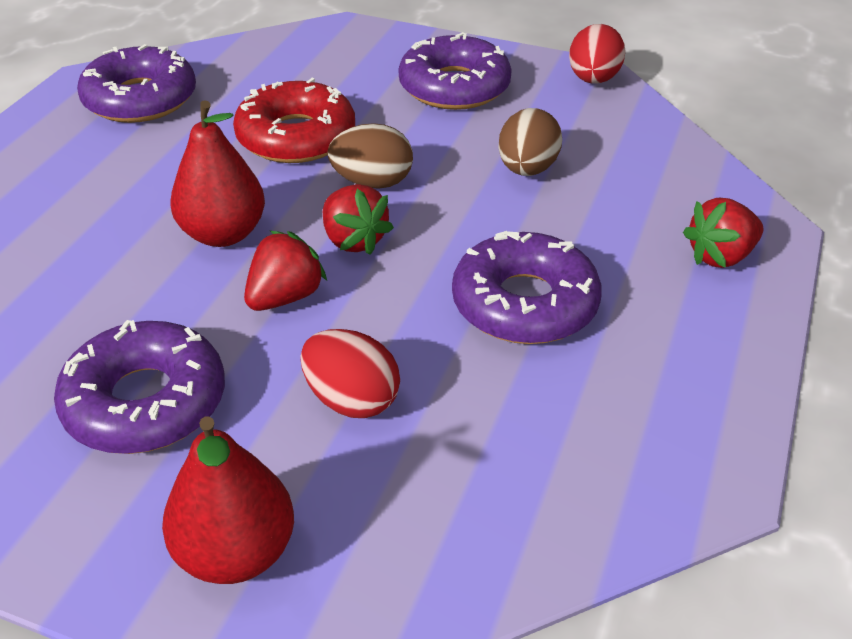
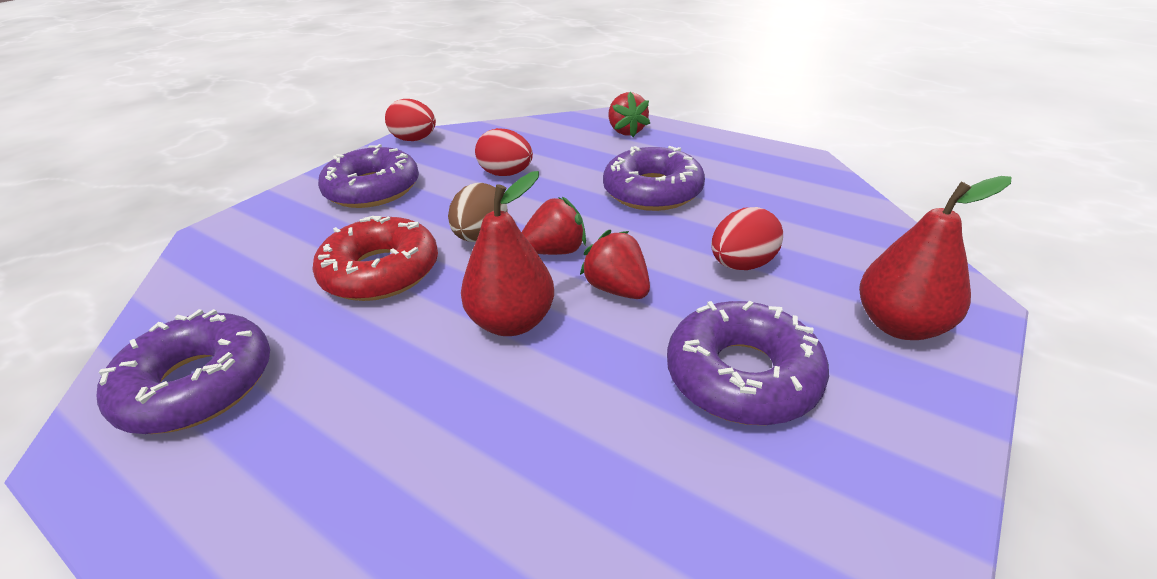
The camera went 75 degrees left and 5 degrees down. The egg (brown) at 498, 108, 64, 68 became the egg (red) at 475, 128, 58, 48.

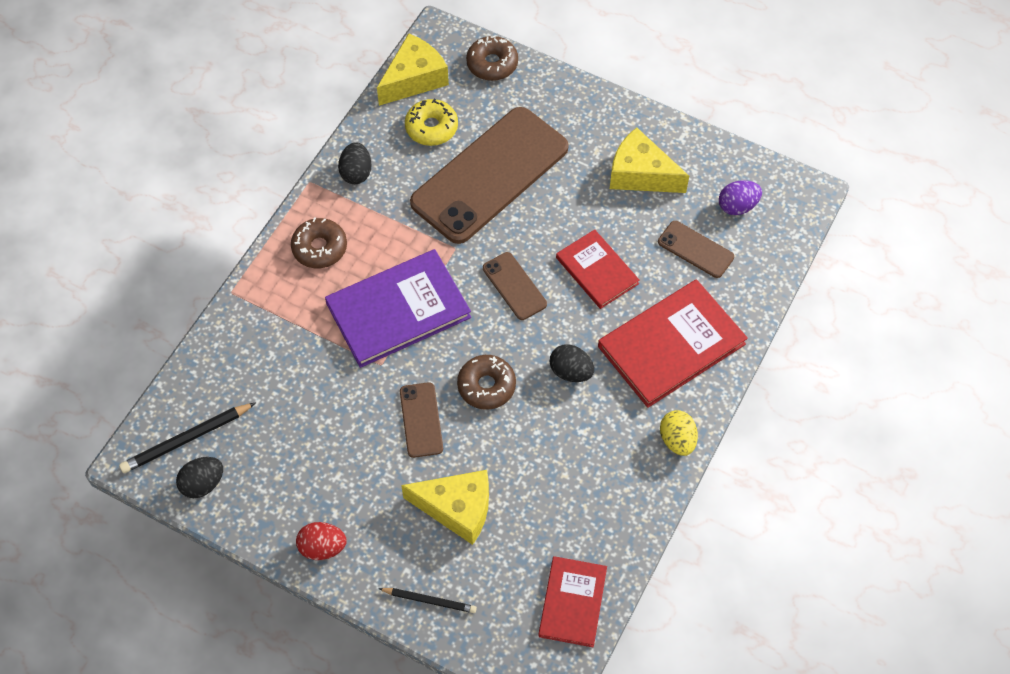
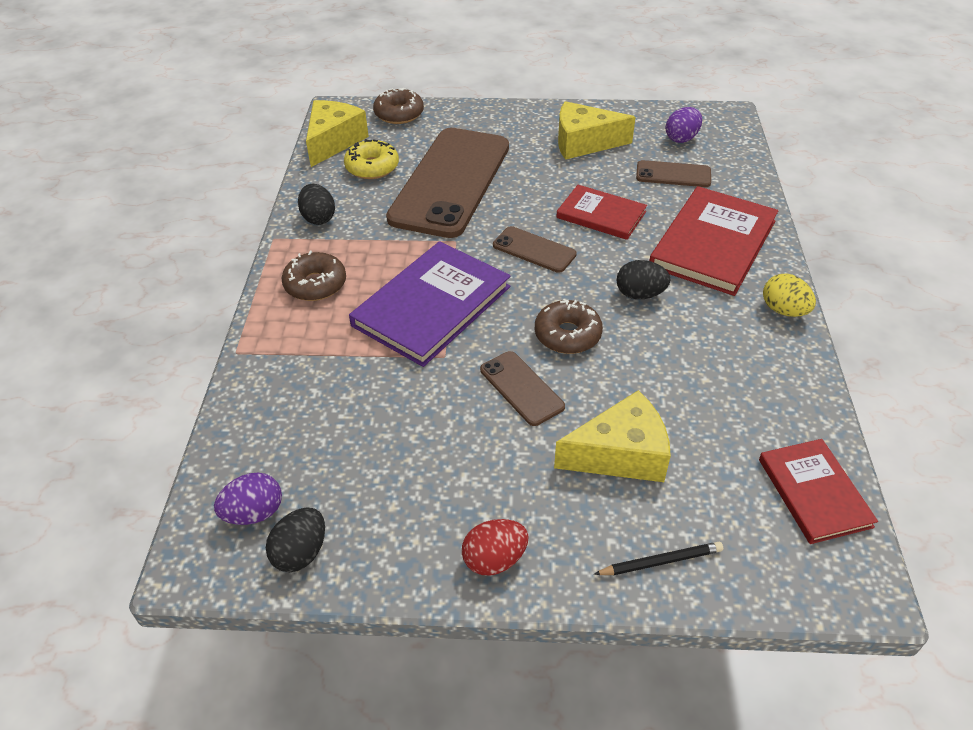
The camera went 25 degrees left and 15 degrees down. The pencil (black) at 119, 403, 136, 70 was replaced by the egg (purple) at 214, 473, 68, 52.

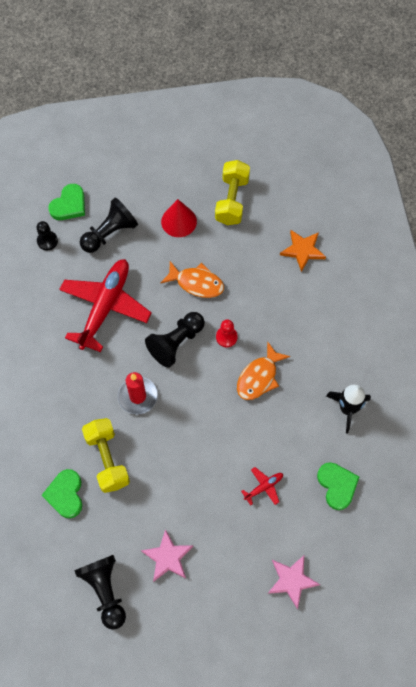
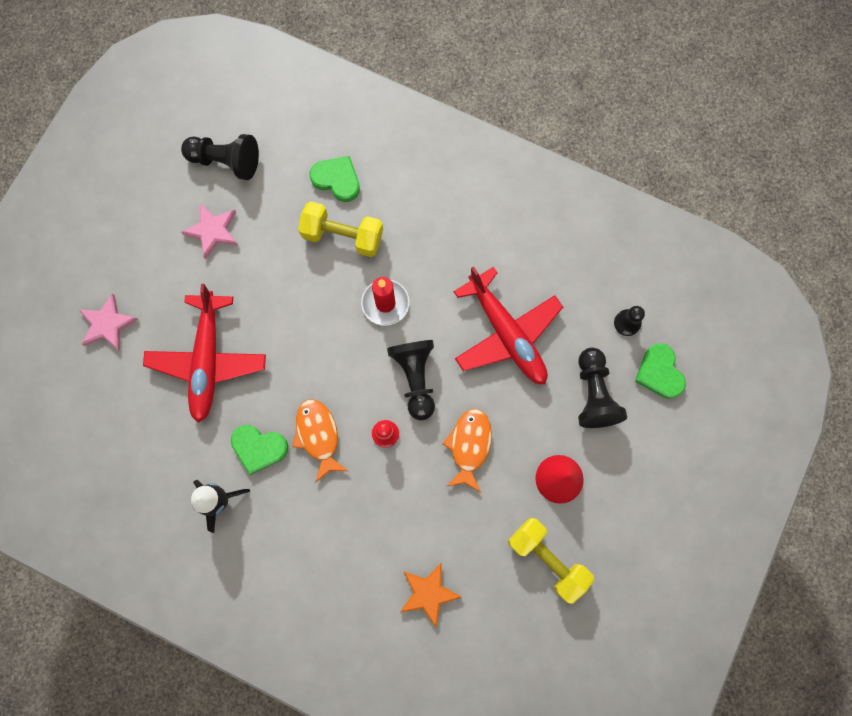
The camera went 125 degrees right and 10 degrees up. The fish (orange) at 160, 261, 64, 37 turned 135 degrees clockwise. The plane (red) at 241, 467, 42, 38 changed to 2.41 times the size. The heart (green) moved from 317, 462, 42, 48 to 231, 425, 57, 50.

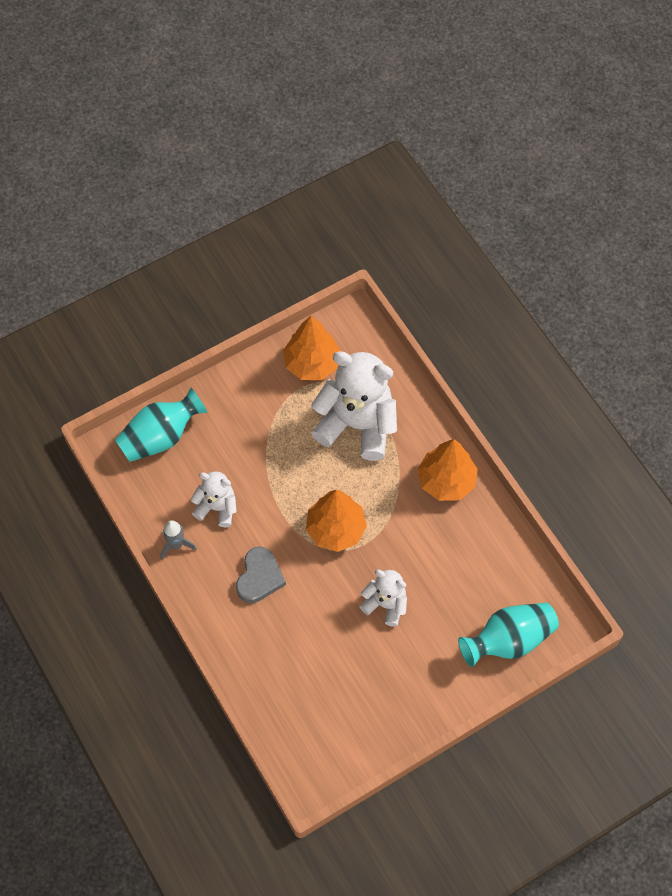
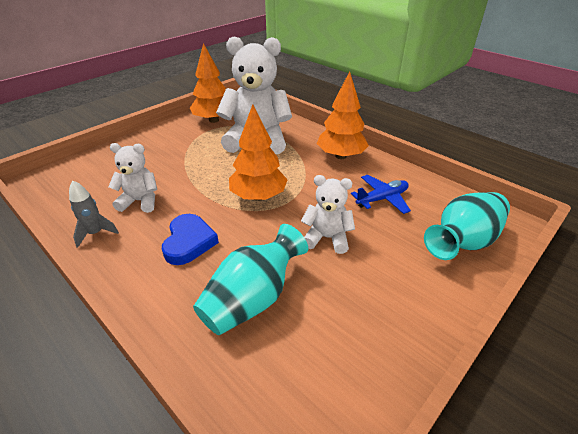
The camera went 15 degrees left and 25 degrees down. The vase (turquoise) moved from 115, 388, 92, 74 to 193, 224, 115, 111. The heart (grey) at 236, 546, 50, 57 became the heart (blue) at 162, 214, 57, 51. The plane (blue) at 351, 175, 60, 39 appeared.

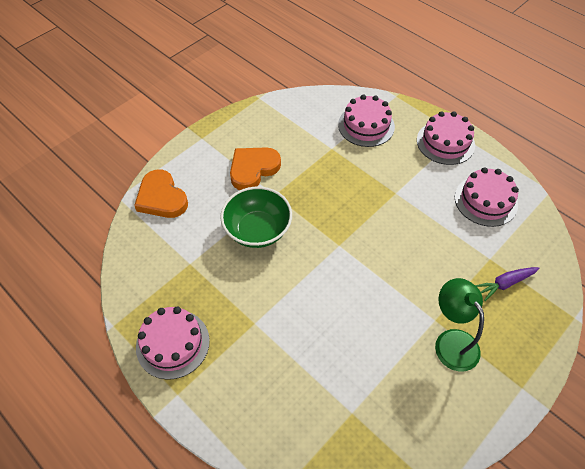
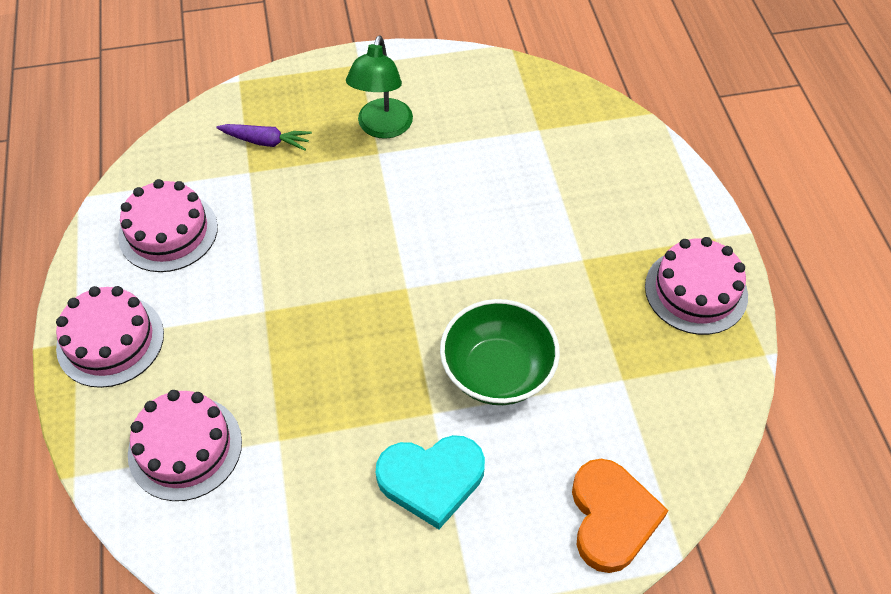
The camera went 145 degrees left and 0 degrees up. The heart (orange) at 230, 147, 51, 43 became the heart (turquoise) at 376, 435, 109, 94.

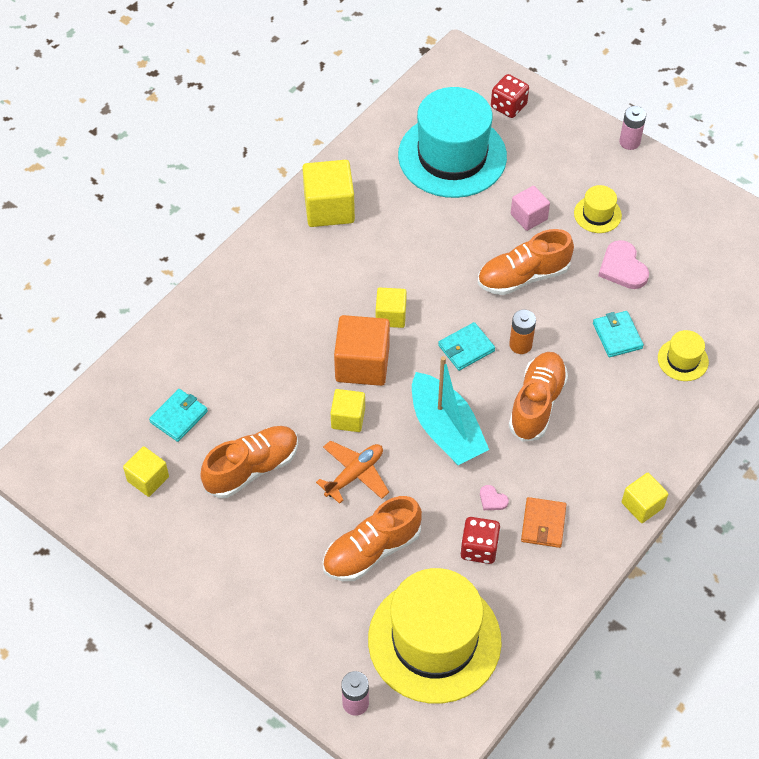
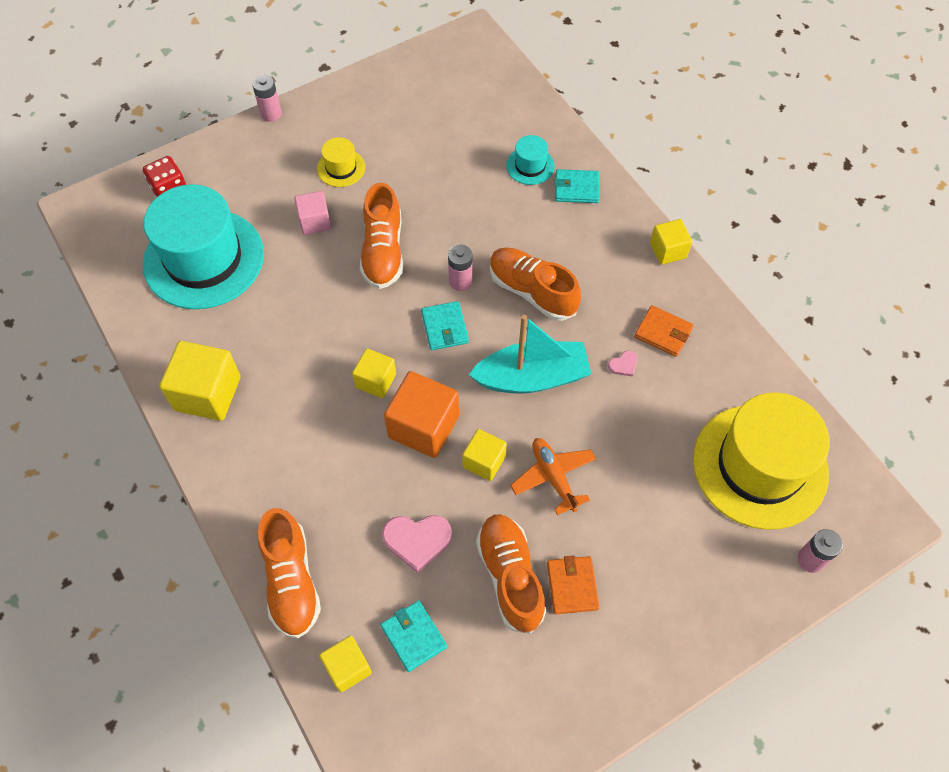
The camera went 70 degrees left and 5 degrees up. The cube (yellow) moved from 123, 446, 46, 51 to 319, 636, 53, 56. The shoe (orange) moved from 322, 496, 100, 85 to 258, 508, 63, 131. The dice (red) at 460, 517, 40, 47 disappeared. The battery (orange) at 509, 310, 27, 44 became the battery (pink) at 448, 244, 25, 47. The wallet (turquoise) moved from 593, 311, 51, 46 to 555, 169, 45, 34. The heart (pink) moved from 598, 240, 51, 49 to 382, 515, 70, 58. The hat (yellow) at 658, 330, 51, 51 became the hat (turquoise) at 506, 135, 49, 50. The wallet (orange) at 547, 556, 52, 58 appeared.

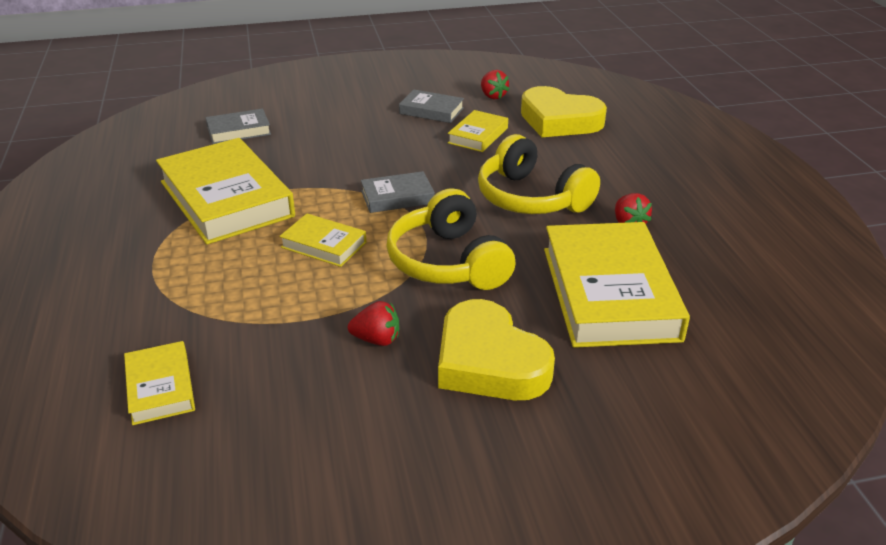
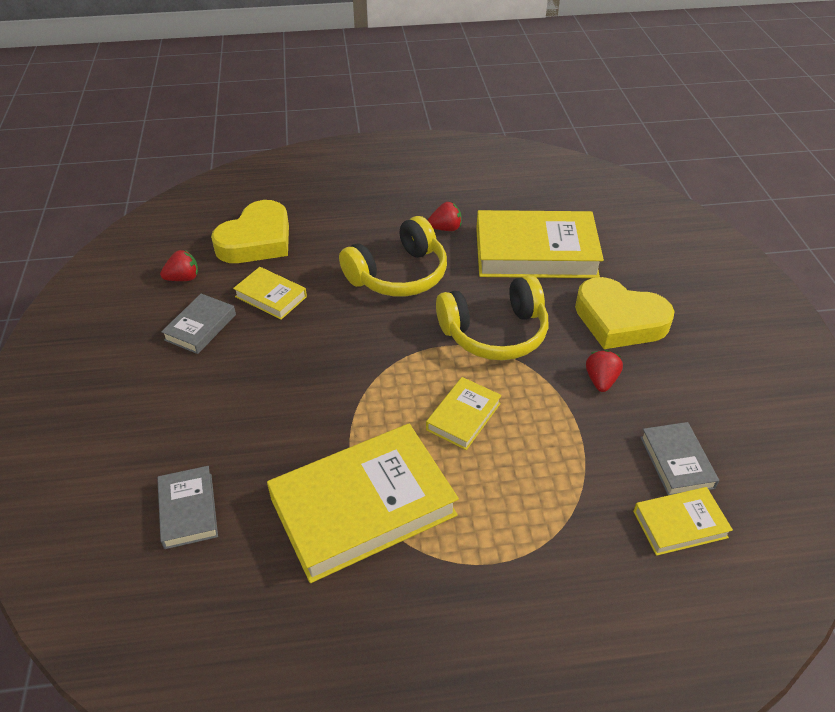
The camera went 85 degrees left and 10 degrees up. The book (grey) moved from 361, 171, 74, 42 to 640, 422, 79, 73. The heart (yellow) at 438, 299, 117, 101 turned 60 degrees clockwise.

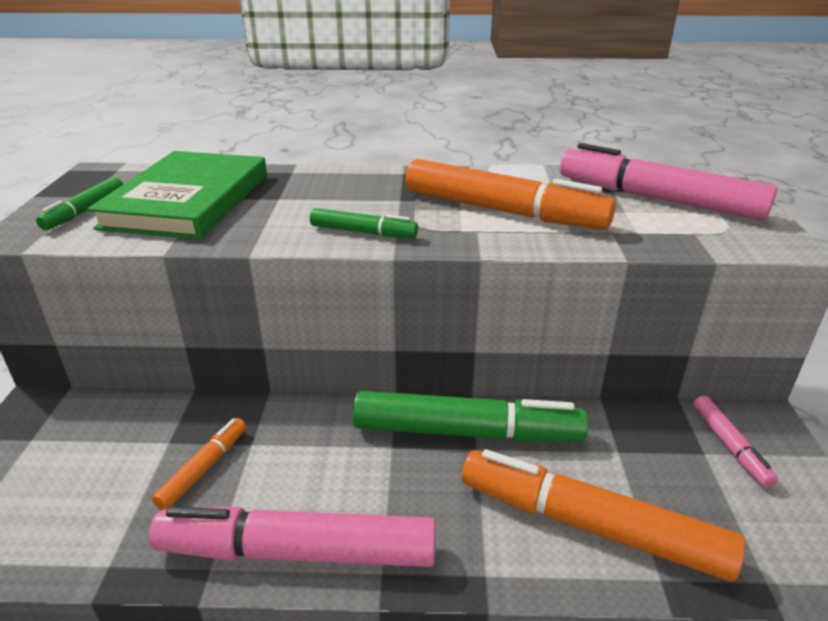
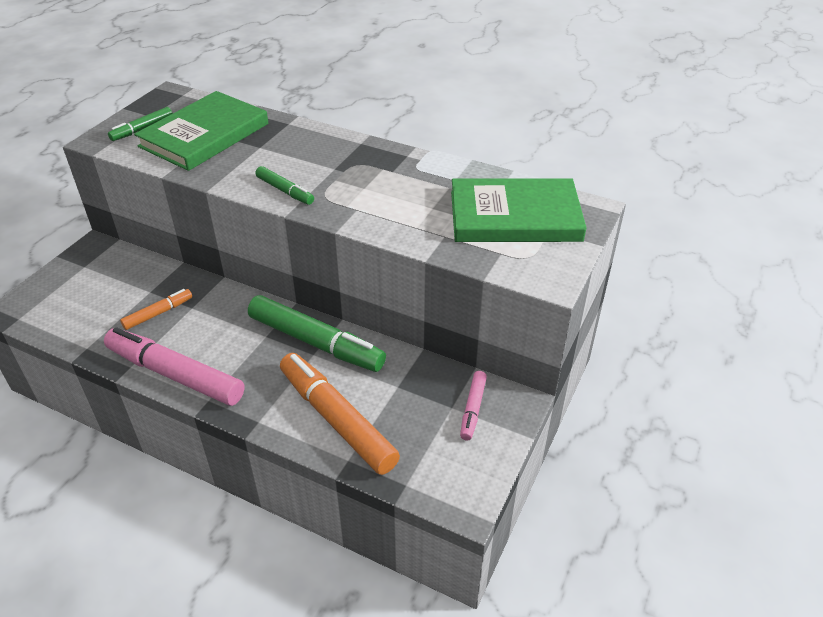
The camera went 25 degrees right and 10 degrees up. The marker (orange) at 406, 159, 210, 71 disappeared. The marker (pink) at 560, 143, 217, 78 was replaced by the book (green) at 451, 178, 136, 64.

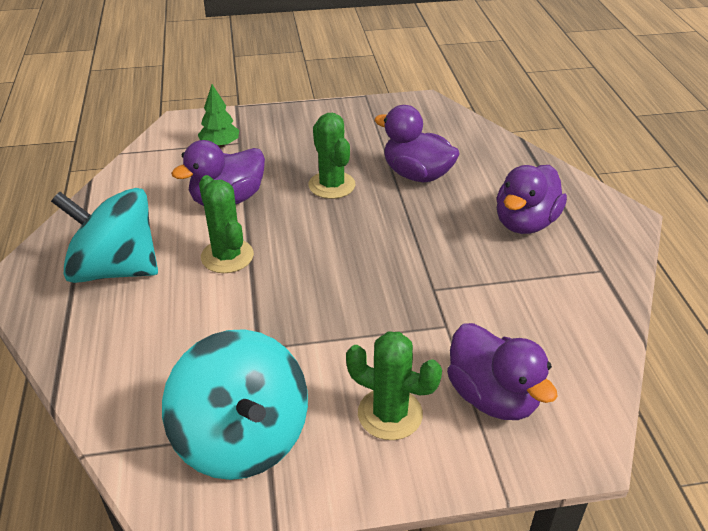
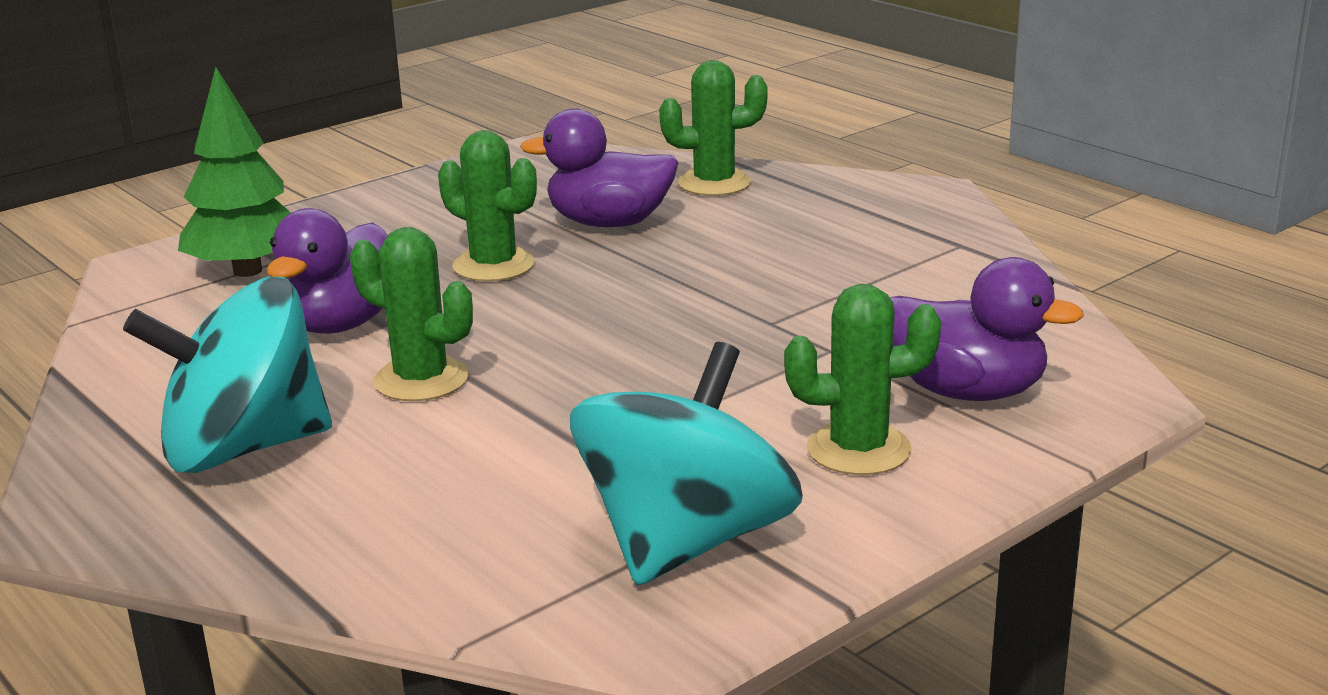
The camera went 30 degrees left and 15 degrees down. The spinning top (turquoise) at 162, 329, 146, 151 turned 90 degrees counterclockwise. The tree (green) at 198, 84, 41, 64 changed to 1.66 times the size. The duck (purple) at 496, 165, 71, 69 disappeared. The cactus (green) at 659, 60, 109, 136 appeared.

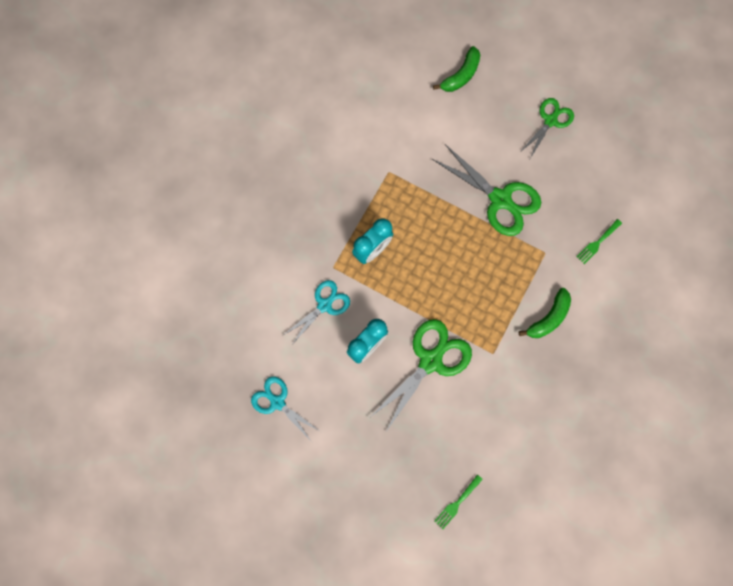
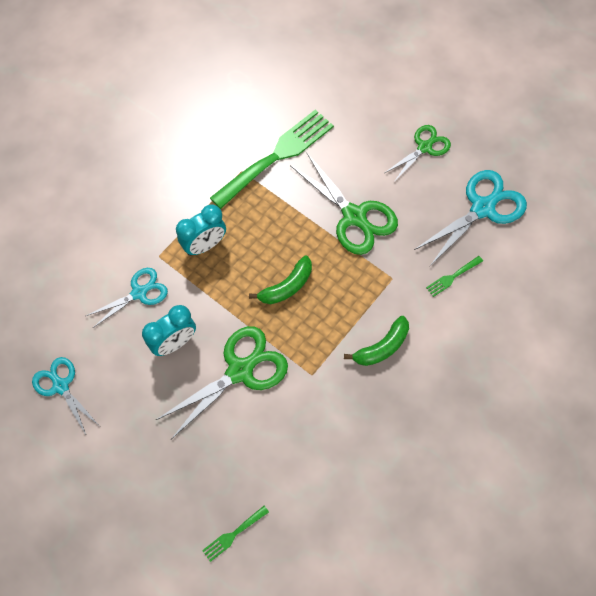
The camera went 10 degrees right and 10 degrees down. The banana (green) moved from 433, 46, 47, 46 to 249, 255, 63, 49. The fork (green) at 210, 109, 124, 100 appeared. The scissors (turquoise) at 414, 170, 113, 96 appeared.

